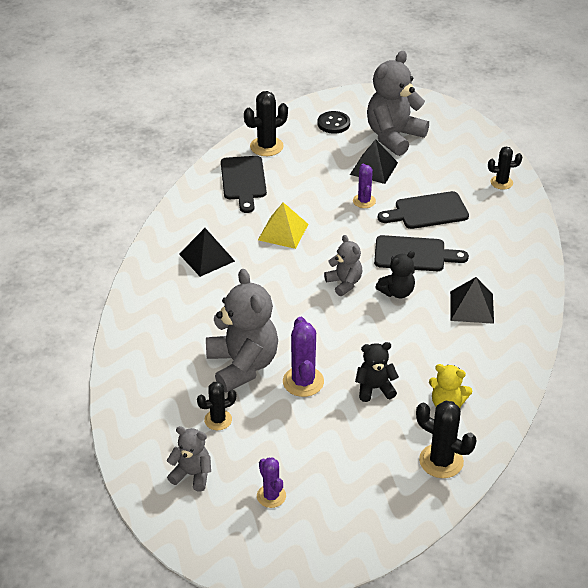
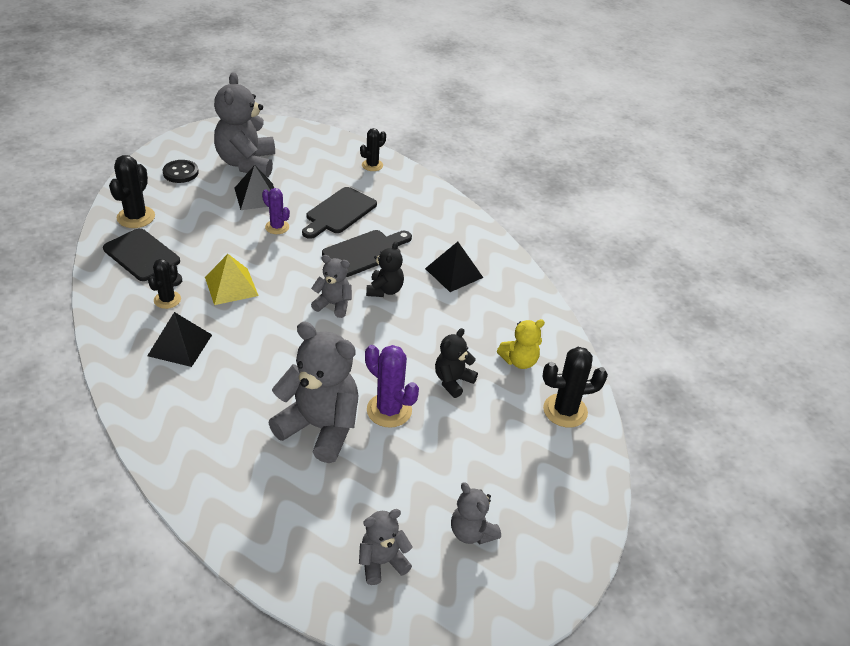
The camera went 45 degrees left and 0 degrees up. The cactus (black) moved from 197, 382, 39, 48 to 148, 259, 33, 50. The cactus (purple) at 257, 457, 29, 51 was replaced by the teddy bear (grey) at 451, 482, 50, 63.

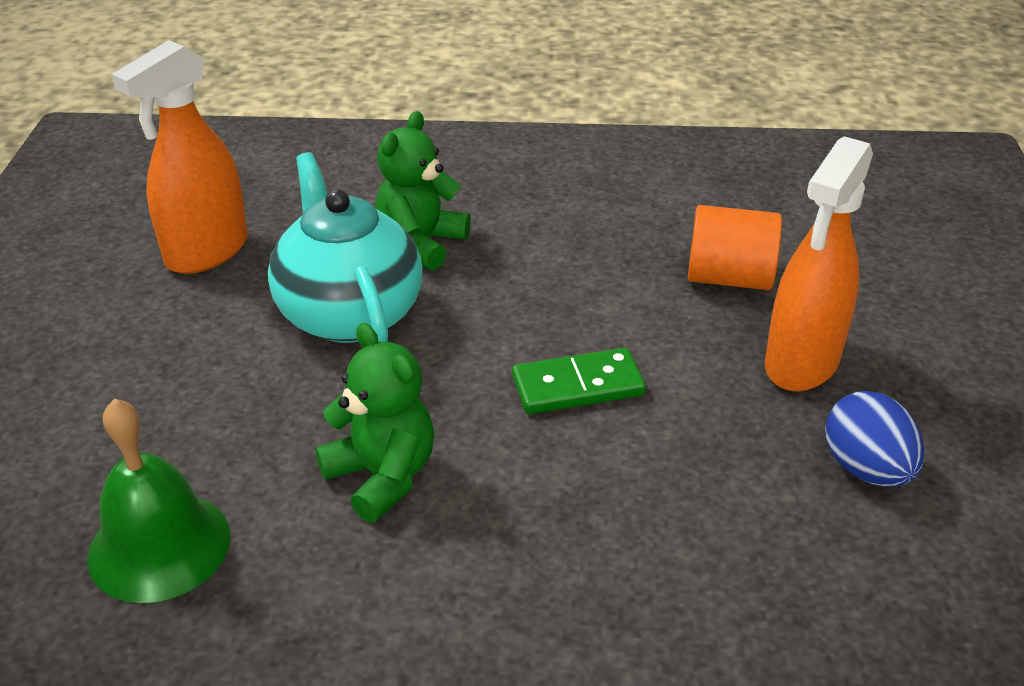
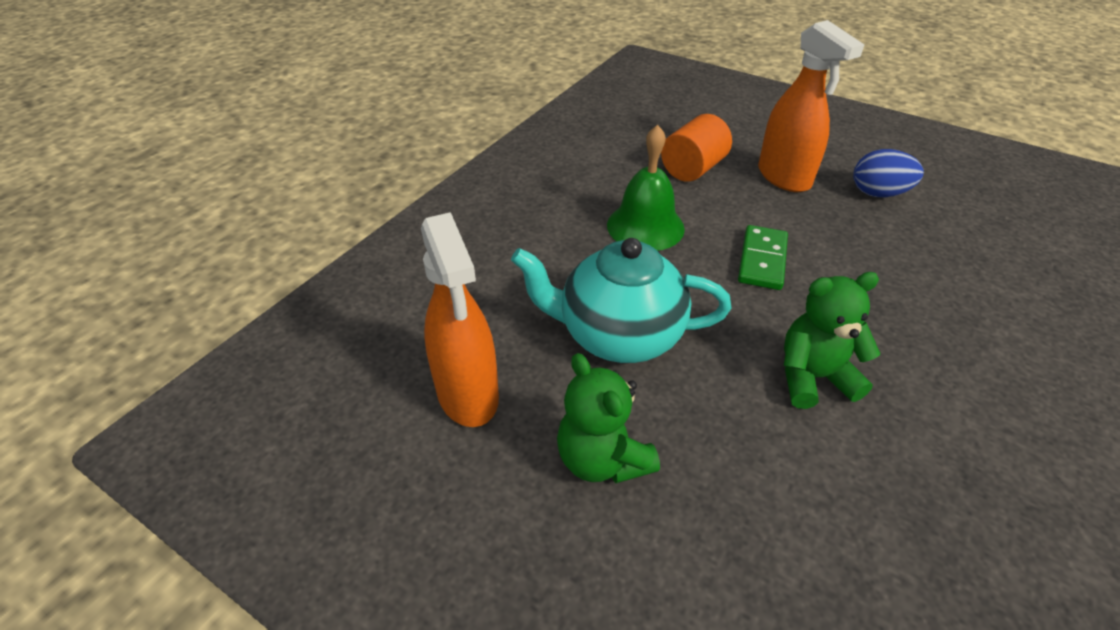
The camera went 60 degrees left and 5 degrees up. The bell (green) moved from 88, 398, 143, 205 to 607, 125, 78, 126. The teddy bear (green) moved from 375, 111, 96, 159 to 557, 353, 103, 130.

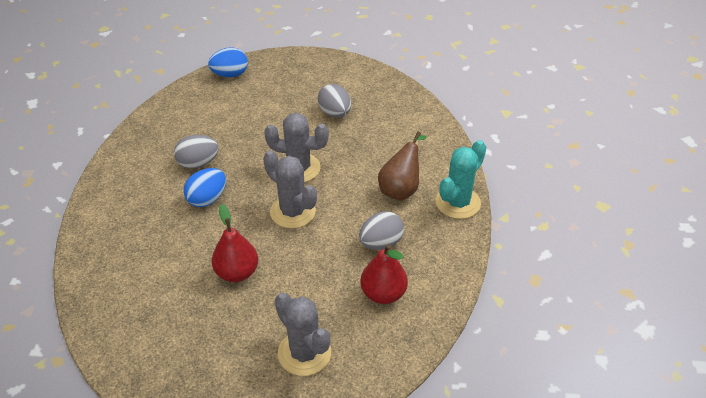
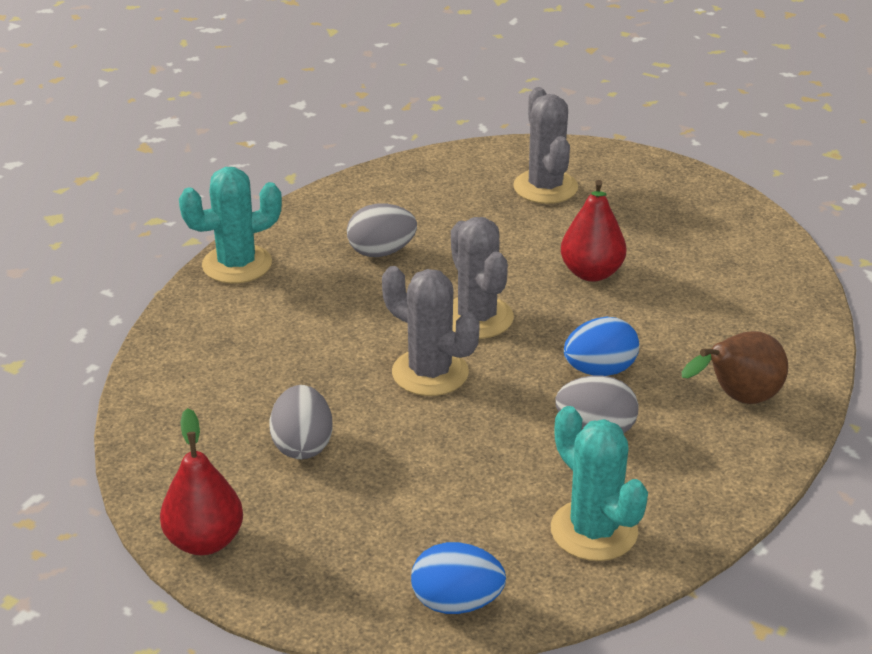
The camera went 155 degrees left and 10 degrees down. The pear (red) moved from 361, 244, 47, 60 to 160, 408, 83, 147. The pear (brown) moved from 378, 132, 49, 69 to 682, 331, 106, 73. The cactus (turquoise) at 551, 406, 97, 155 appeared.

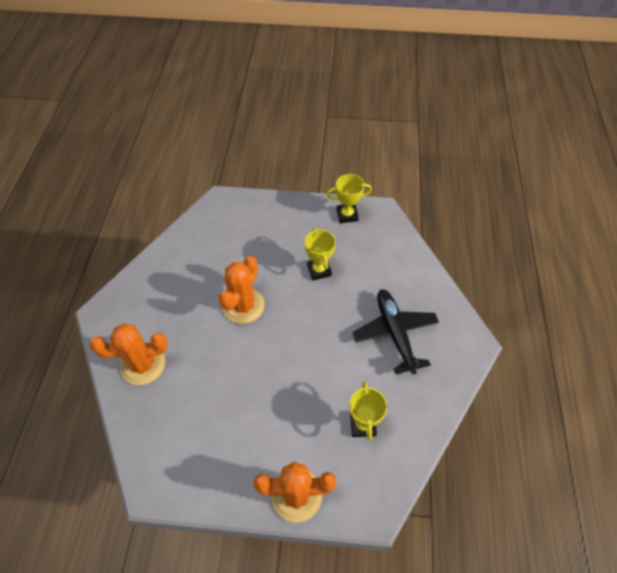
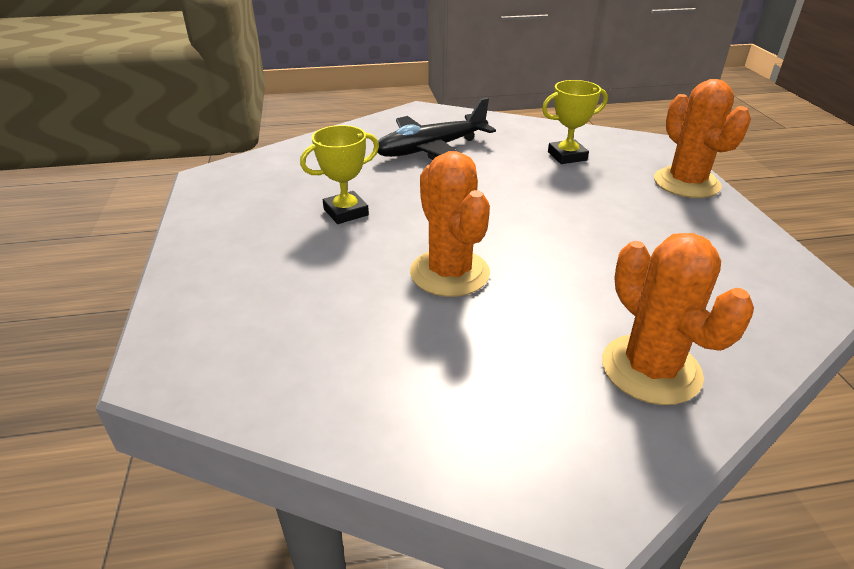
The camera went 105 degrees left and 20 degrees down. The cactus (orange) at 218, 256, 47, 68 turned 60 degrees clockwise. The trophy (yellow) at 327, 174, 45, 49 disappeared.

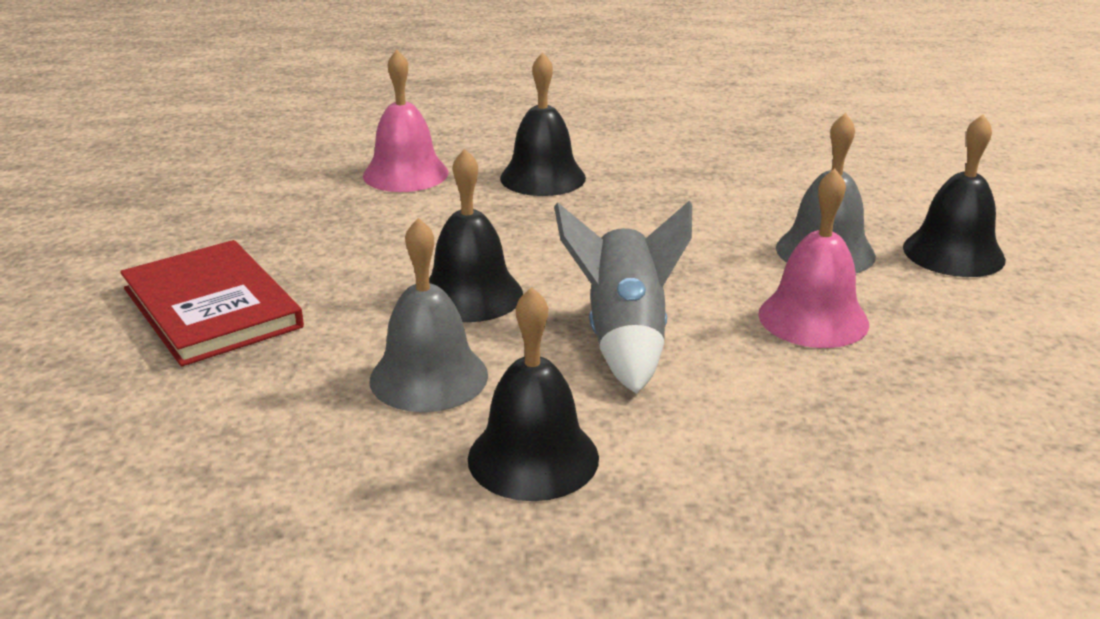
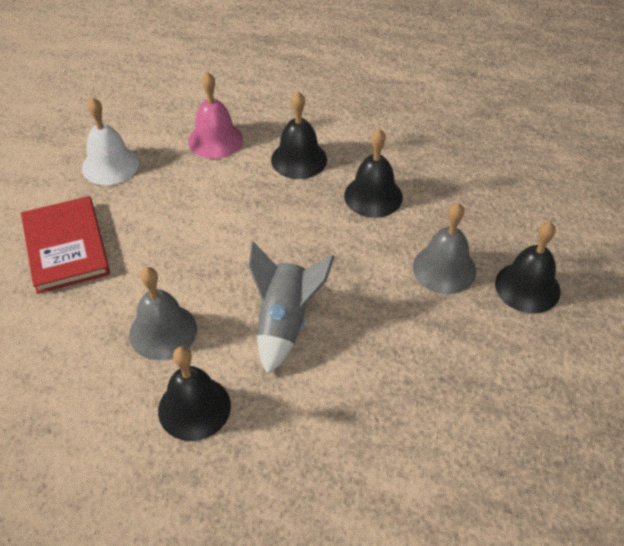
The camera went 15 degrees right and 20 degrees up. The bell (black) moved from 429, 149, 94, 173 to 344, 129, 59, 89. The bell (pink) at 758, 169, 111, 179 disappeared. The bell (white) at 82, 98, 57, 87 appeared.

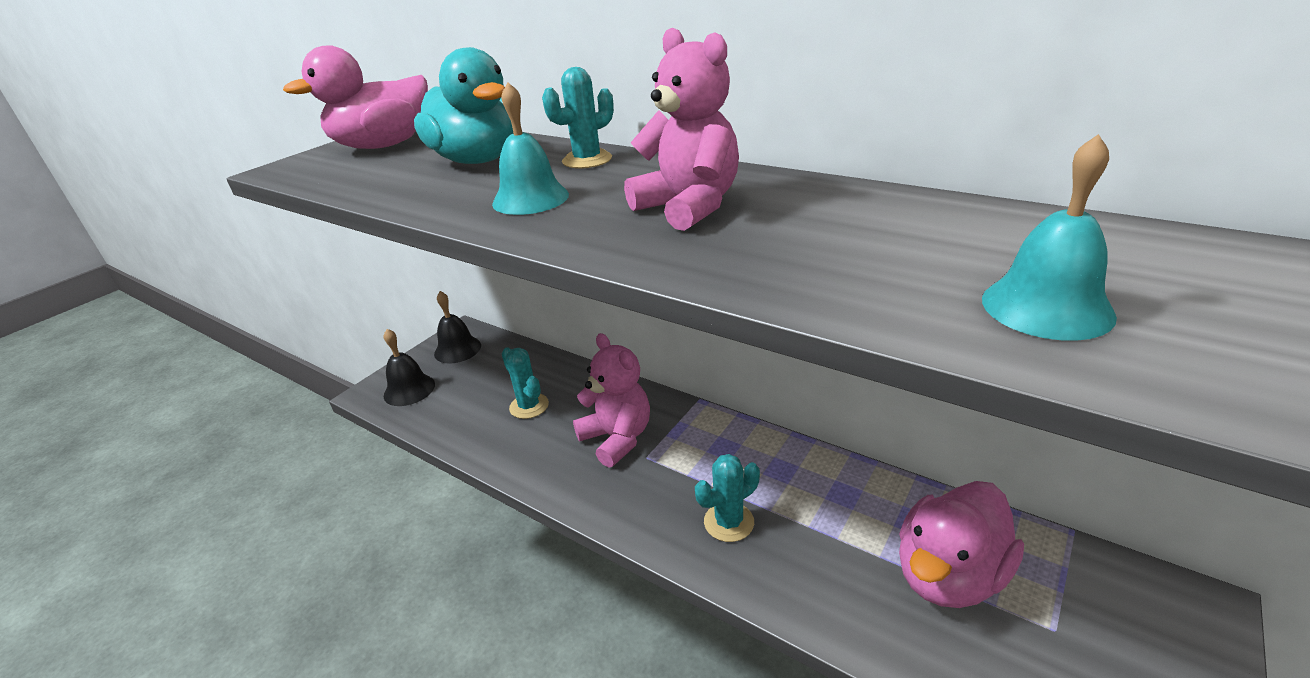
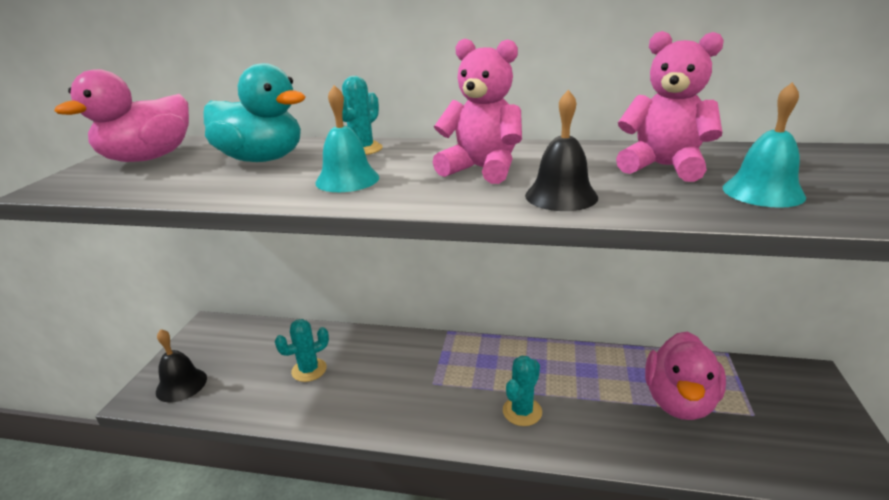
The camera went 25 degrees left and 5 degrees down. The bell (black) moved from 434, 291, 47, 73 to 525, 89, 73, 122. The cactus (turquoise) at 502, 347, 47, 72 turned 60 degrees counterclockwise. The teddy bear (pink) moved from 573, 333, 77, 135 to 616, 31, 108, 151.

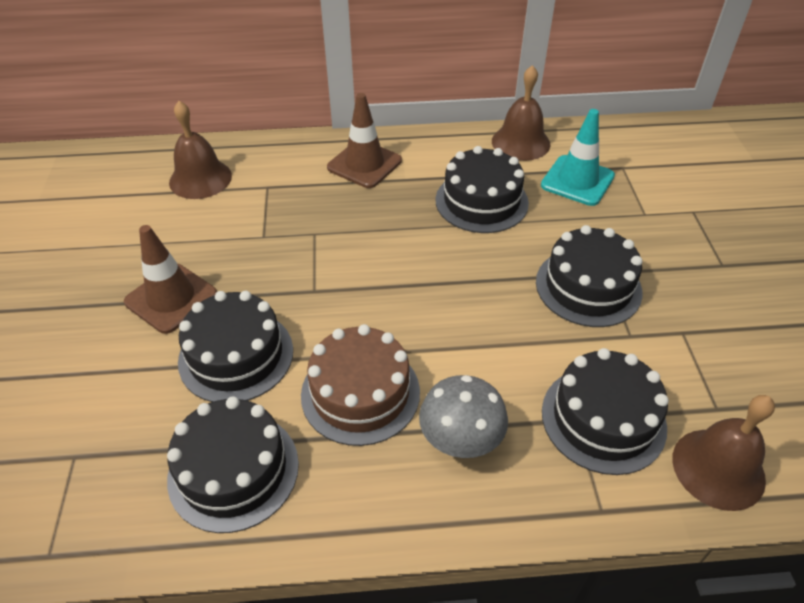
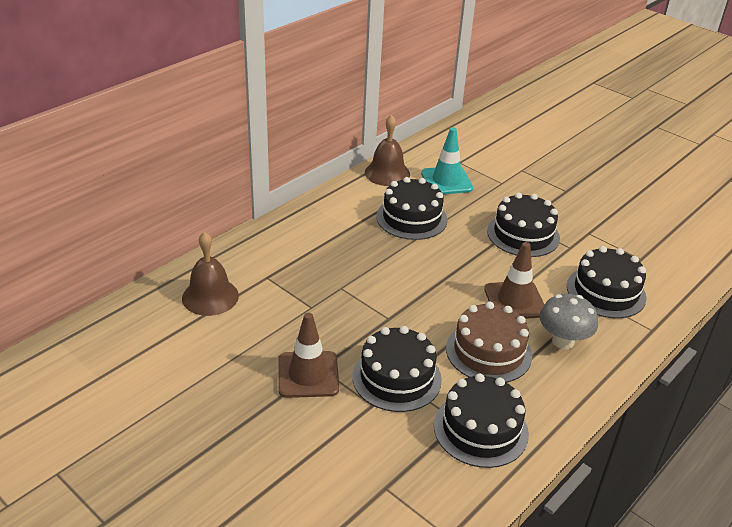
The camera went 45 degrees left and 10 degrees down. The traffic cone (brown) moved from 327, 93, 75, 95 to 484, 242, 60, 77. The bell (brown) at 672, 395, 103, 116 disappeared.

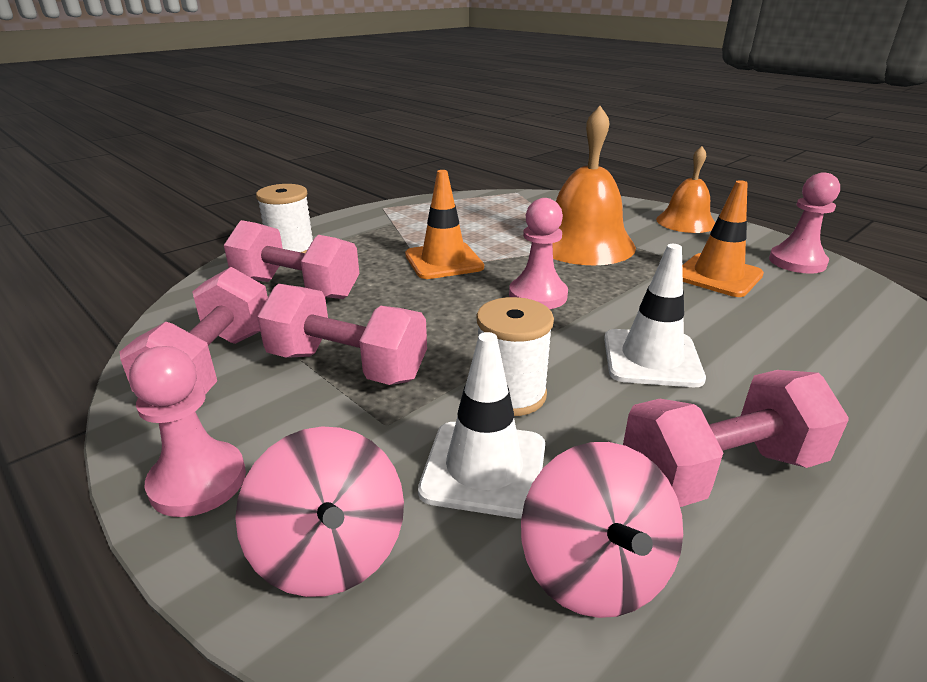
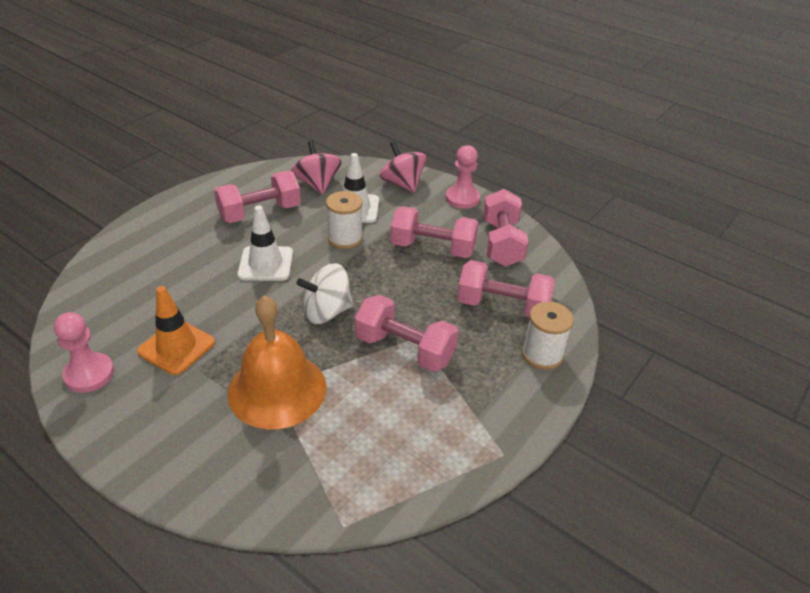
The camera went 170 degrees right and 10 degrees up. The traffic cone (orange) at 405, 170, 79, 109 was replaced by the dumbbell (pink) at 355, 295, 103, 77. The pawn (pink) at 509, 198, 59, 111 was replaced by the spinning top (white) at 296, 263, 57, 61. The bell (orange) at 656, 146, 59, 87 disappeared.

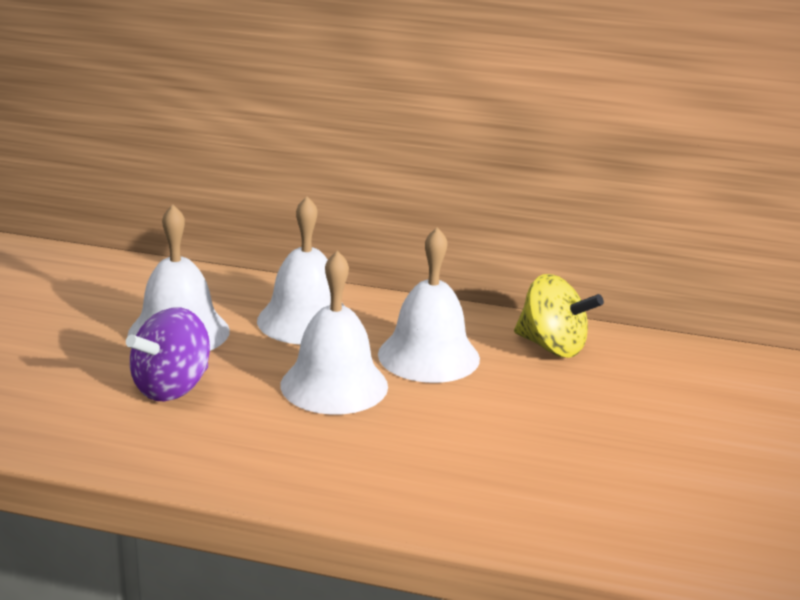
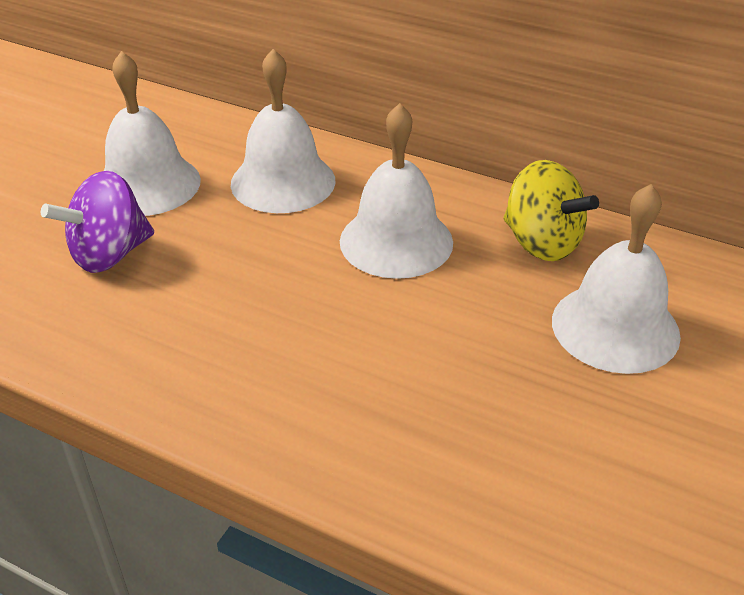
The camera went 15 degrees right and 15 degrees up. The bell (white) moved from 281, 251, 107, 164 to 552, 184, 129, 190.

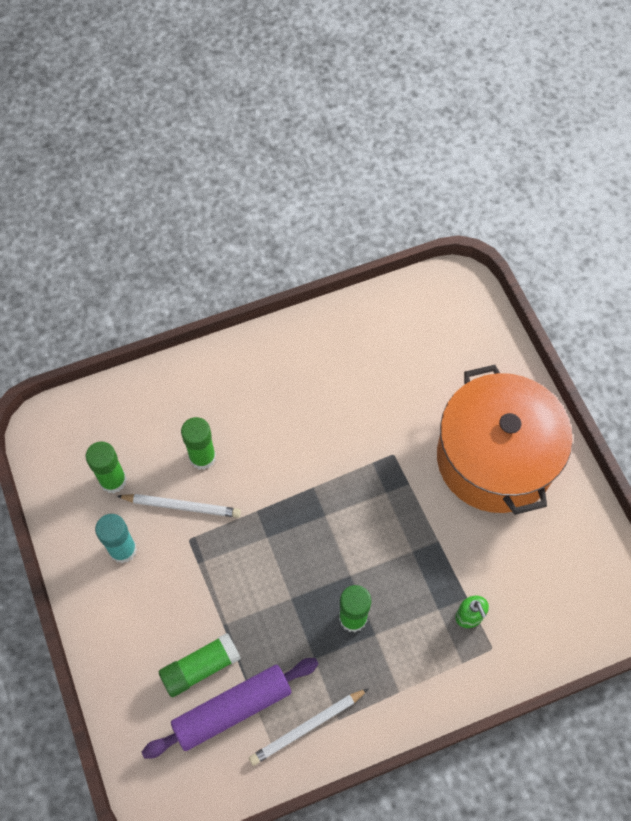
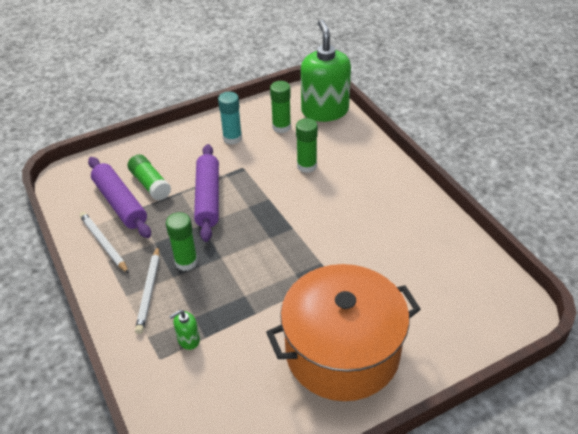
The camera went 85 degrees right and 20 degrees down. The pencil (white) moved from 117, 494, 124, 24 to 135, 246, 25, 88. The rolling pin (purple) at 194, 144, 25, 98 appeared. The soap dispenser (green) at 301, 20, 50, 102 appeared.

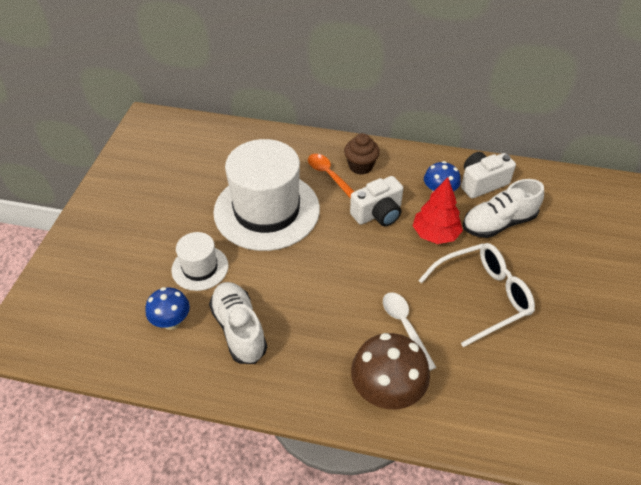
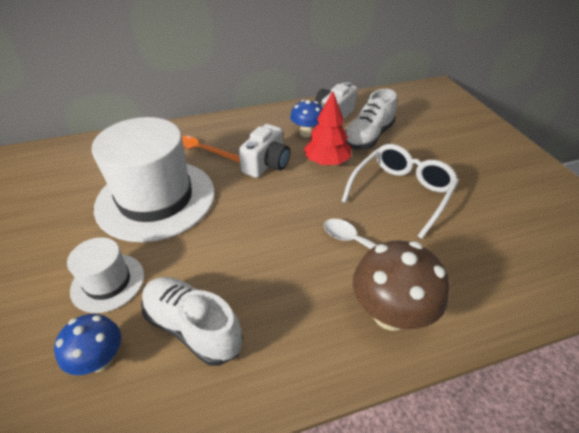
The camera went 30 degrees left and 5 degrees down. The cupcake (brown) at 344, 133, 36, 42 disappeared.

